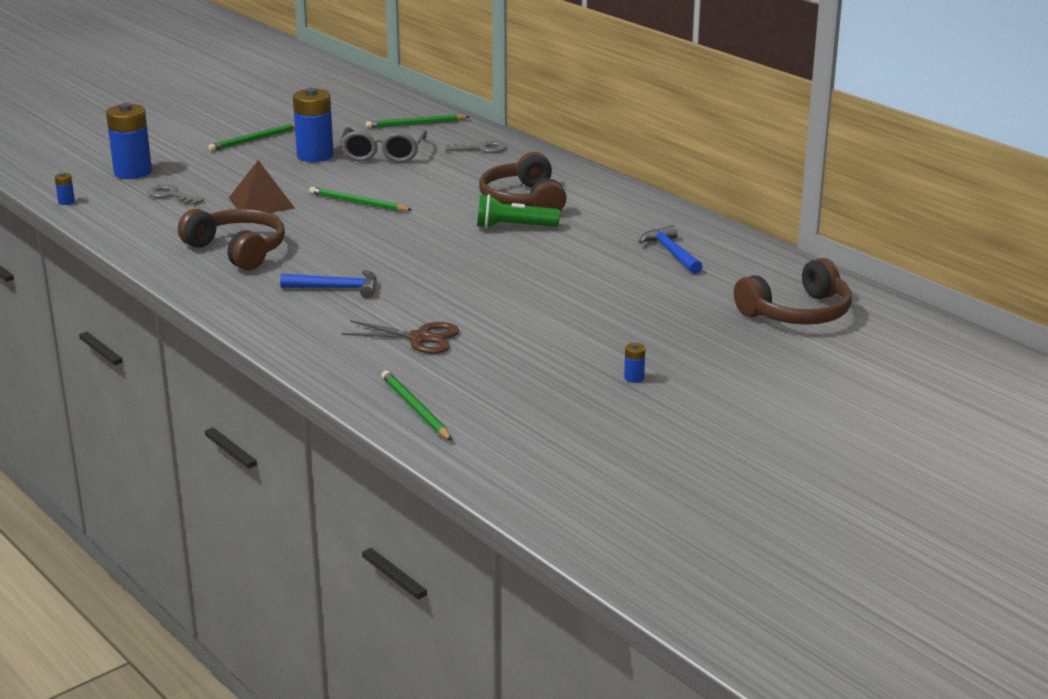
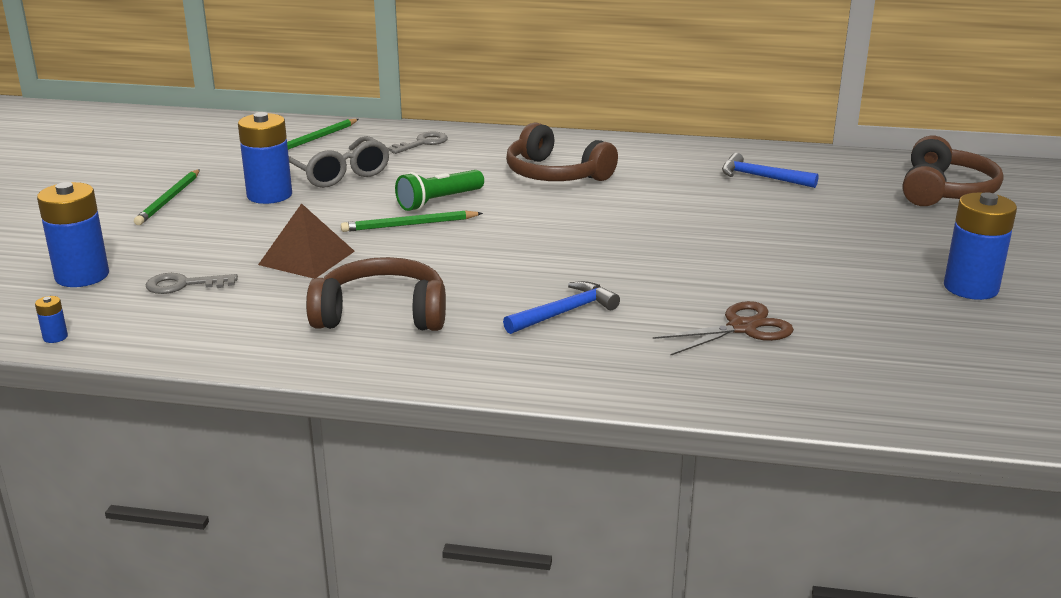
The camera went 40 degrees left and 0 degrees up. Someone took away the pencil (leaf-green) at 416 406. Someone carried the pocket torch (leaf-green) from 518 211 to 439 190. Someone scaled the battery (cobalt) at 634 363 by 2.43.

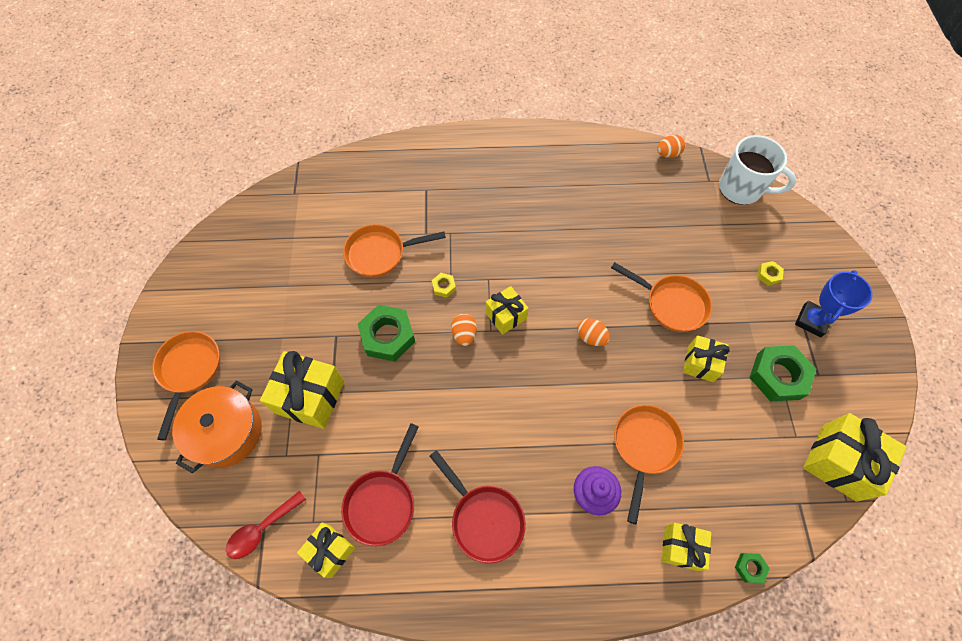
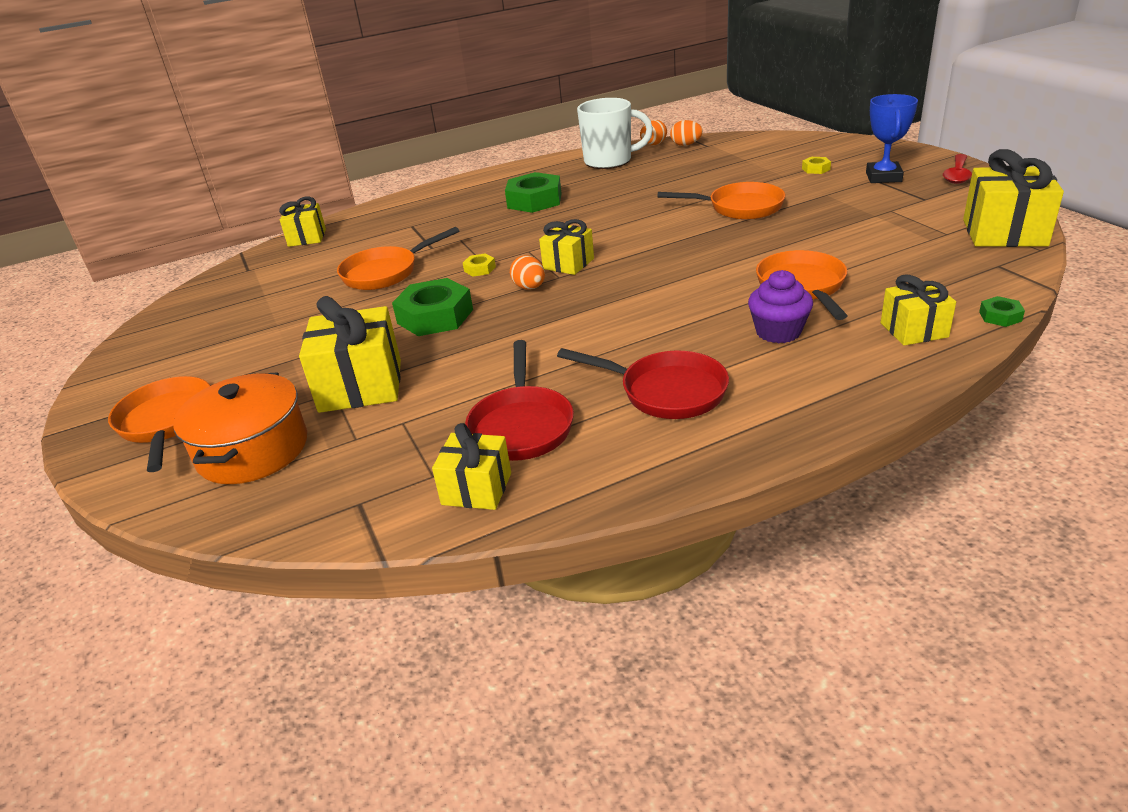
The camera went 20 degrees left and 30 degrees down. Someone carried the teaspoon (red) from 266 525 to 957 169. Someone carried the toy egg (orange) from 593 332 to 686 133. Someone carried the wrapped gift (yellow) from 706 358 to 302 222. Someone carried the coffee mug (white) from 757 170 to 615 133. Someone carried the hex nut (leaf-green) from 782 373 to 533 192.

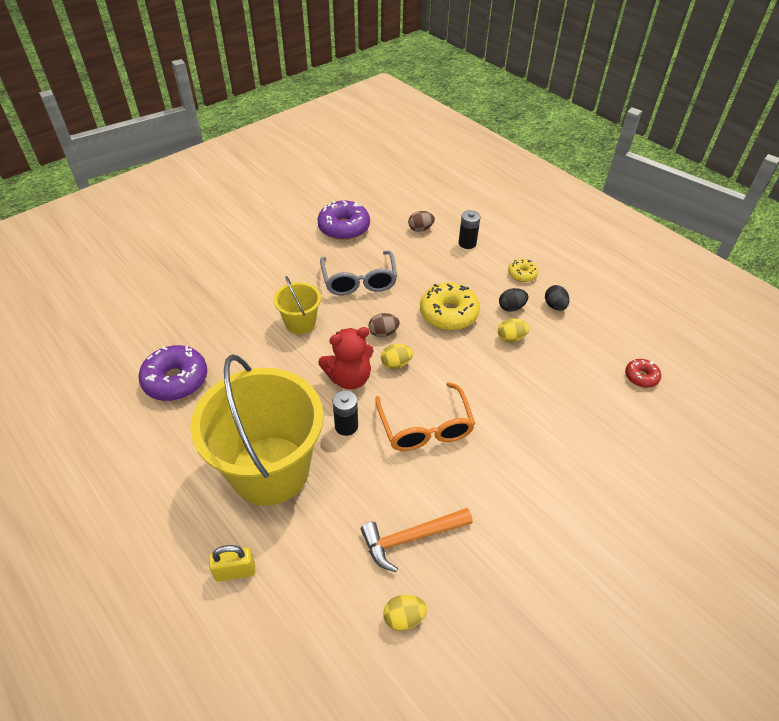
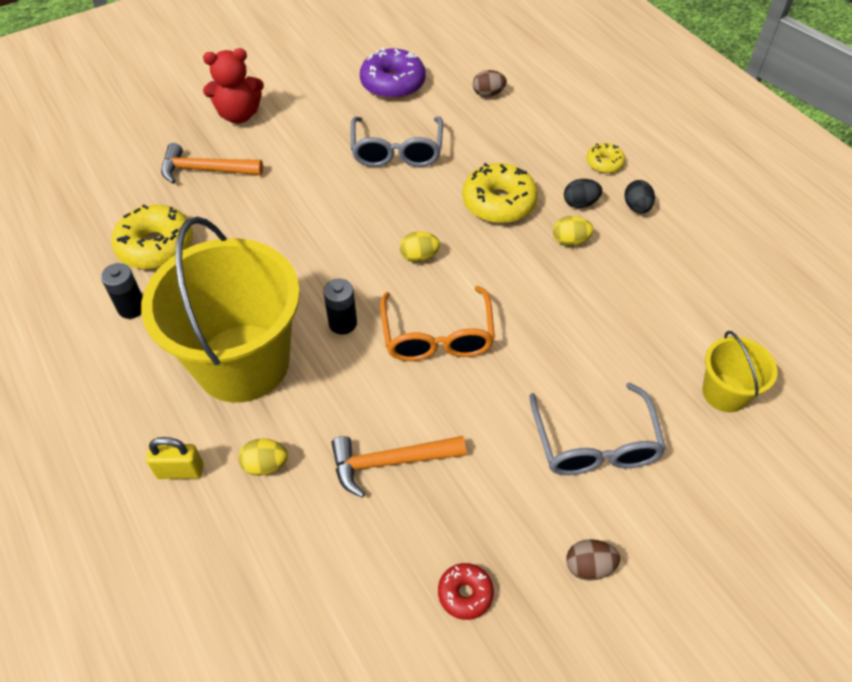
The camera went 10 degrees right and 5 degrees up. Someone repainted the doughnut (violet) at 173 373, which became the doughnut (yellow) at 152 237. Someone carried the pail (yellow) from 297 305 to 739 372. Someone carried the teddy bear (red) from 346 358 to 233 85. Someone carried the toy egg (russet) from 384 325 to 593 560. Someone carried the toy egg (yellow) from 405 613 to 263 457. Someone carried the battery (ebony) from 469 229 to 122 291. Someone carried the doughnut (red) from 643 373 to 466 591. Someone put down the claw hammer (orange) at 212 163. Someone put down the eyeglasses (ash-grey) at 597 429.

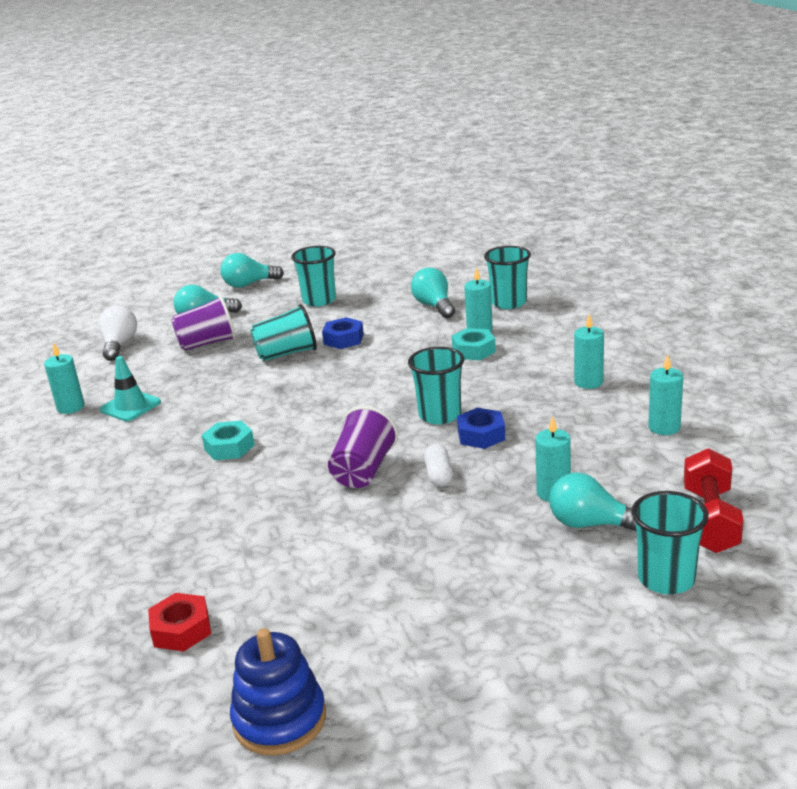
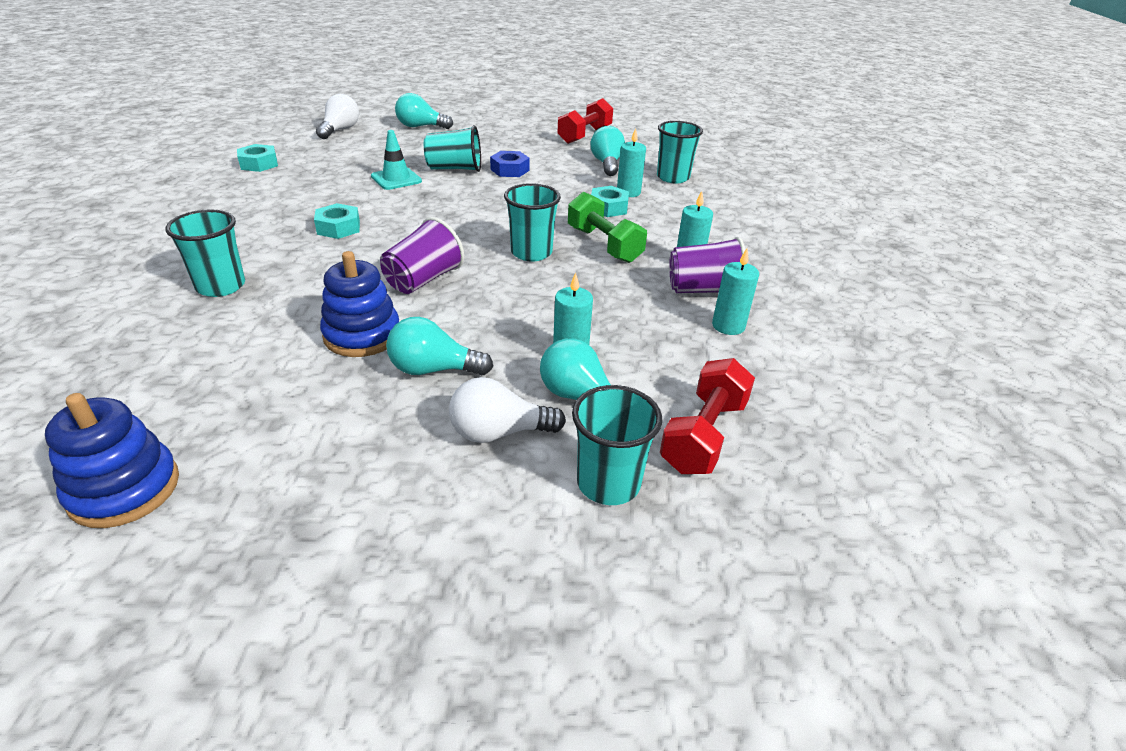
The camera went 15 degrees right and 10 degrees up. Someone swapped the pillar candle (teal) at 64 378 for the hex nut (teal) at 257 158. Someone carried the road cone (teal) from 130 388 to 396 160. Someone took away the hex nut (red) at 179 622. Someone carried the beaker (violet) from 203 323 to 707 265. Someone carried the bulb (teal) from 252 270 to 439 346. Someone carried the beaker (teal) from 313 276 to 205 253. Someone took away the capsule (white) at 438 465. Someone took away the hex nut (cobalt) at 481 428. Someone put down the ring stacker (cobalt) at 359 304. Someone put down the bulb (white) at 507 410. Someone put down the hand weight (red) at 585 121. Someone put down the hand weight (leaf-green) at 607 227.

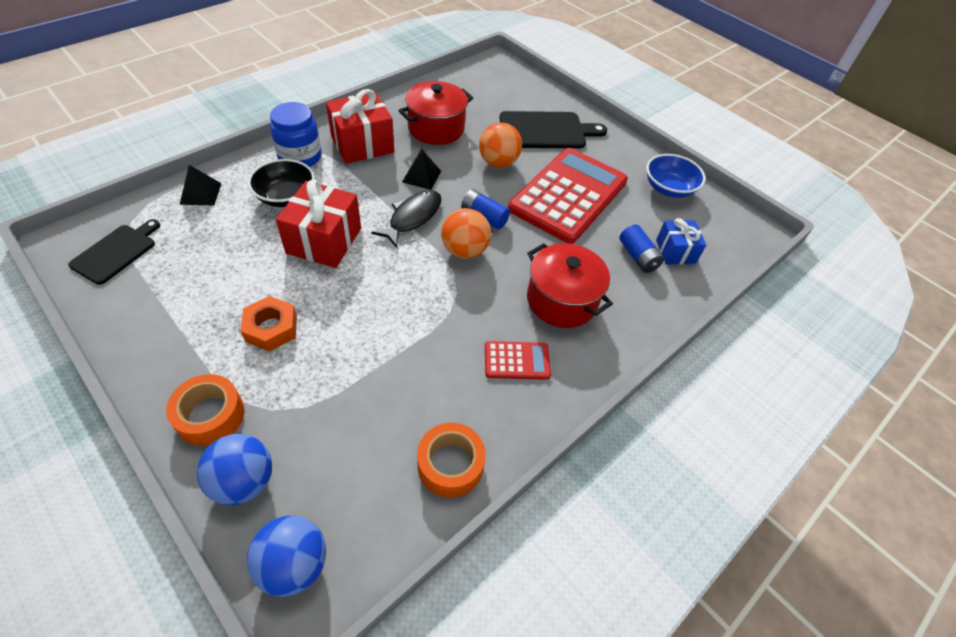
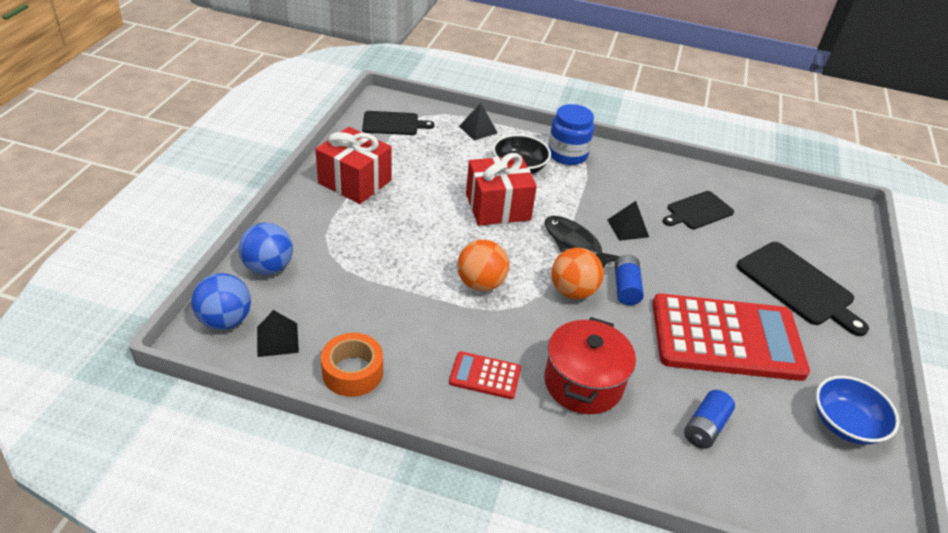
The camera went 60 degrees right and 10 degrees down. Someone took away the sticky tape (orange) at 205 410. Someone took away the hex nut (orange) at 268 324. Someone carried the wrapped gift (red) from 360 126 to 353 165. Someone rotated the fish (ebony) at 406 219 by 135 degrees counterclockwise. Someone swapped the pot (red) at 435 113 for the bread board (ebony) at 698 210. Someone carried the ball (orange) from 500 145 to 483 265. Someone rotated the adding machine (red) at 518 360 by 135 degrees clockwise. Someone took away the wrapped gift (cobalt) at 681 241. Someone put down the pyramid (ebony) at 278 333.

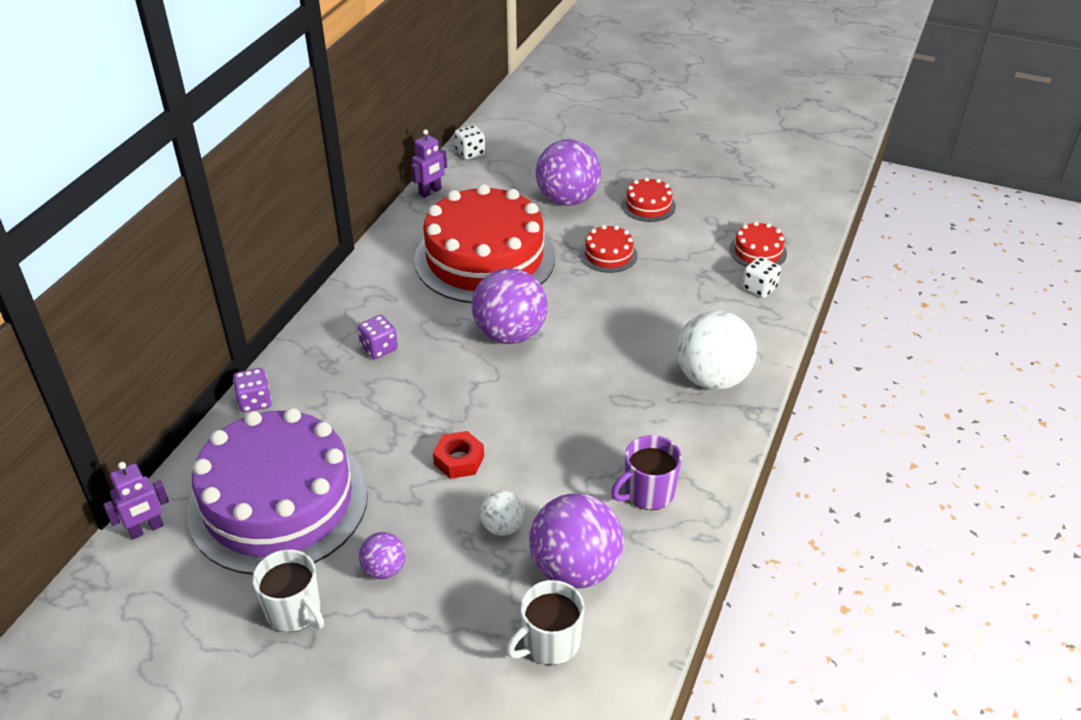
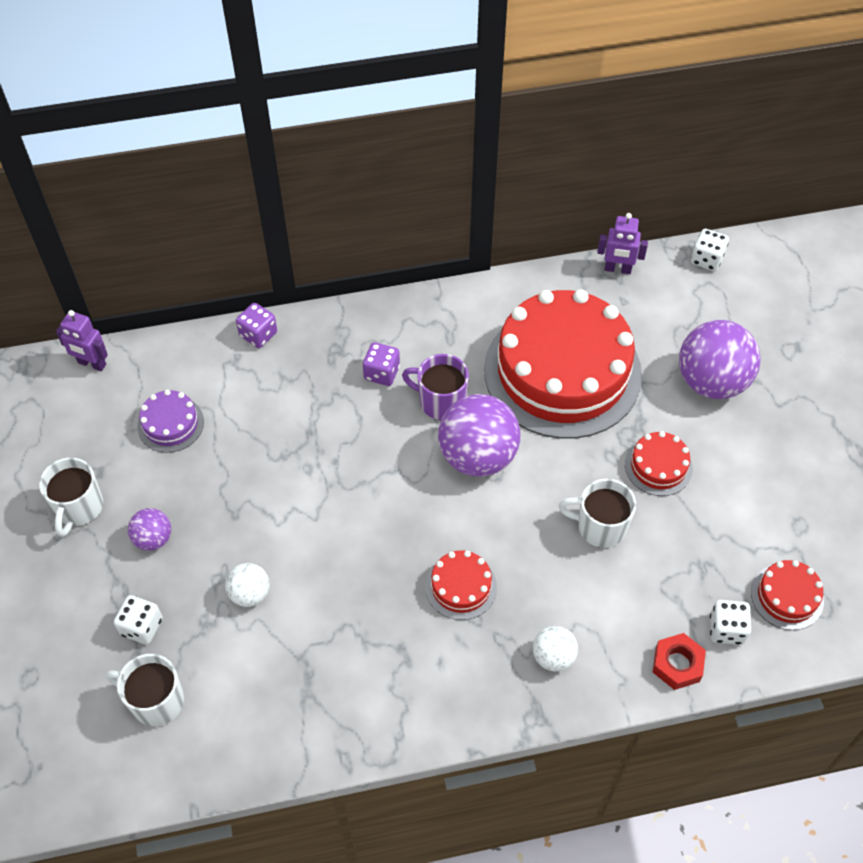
The camera went 55 degrees right and 15 degrees up. Someone scaled the layer cake (violet) at 277 491 by 0.41. Someone carried the hex nut (red) from 458 455 to 679 661. Someone took away the ball (violet) at 576 540. Someone carried the coffee mug (violet) from 646 472 to 435 387. Someone carried the layer cake (red) from 648 199 to 461 585. Someone scaled the ball (white) at 716 350 by 0.50. Someone put down the die (white) at 138 620. Someone put down the coffee mug (white) at 597 513.

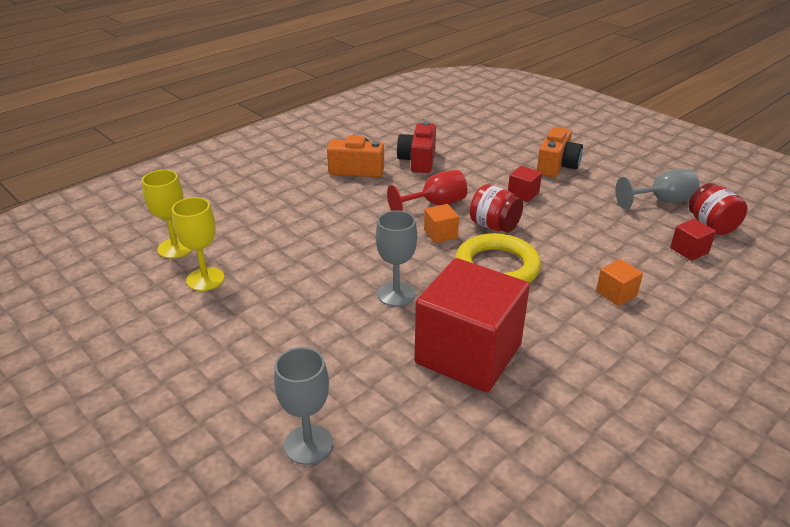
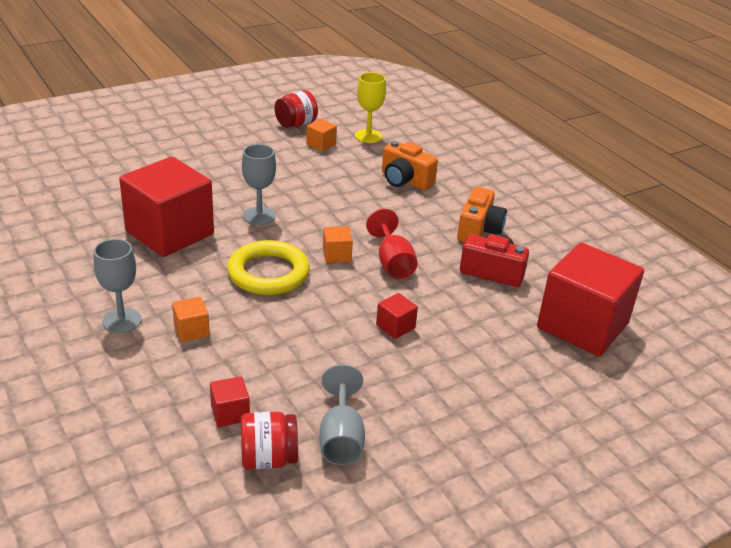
The camera went 100 degrees right and 0 degrees up. Someone swapped the chalice (yellow) at 198 244 for the block (orange) at 321 135. Someone carried the chalice (ash-grey) from 303 406 to 117 286. Someone carried the jar (red) from 496 208 to 296 109. Someone carried the photo camera (orange) from 560 152 to 410 165. Someone put down the block (red) at 590 299.

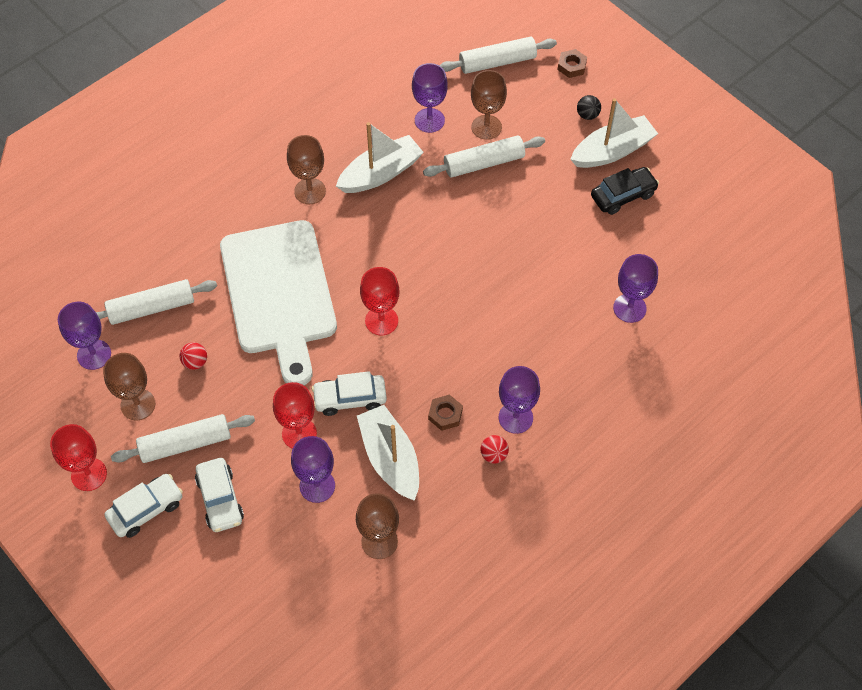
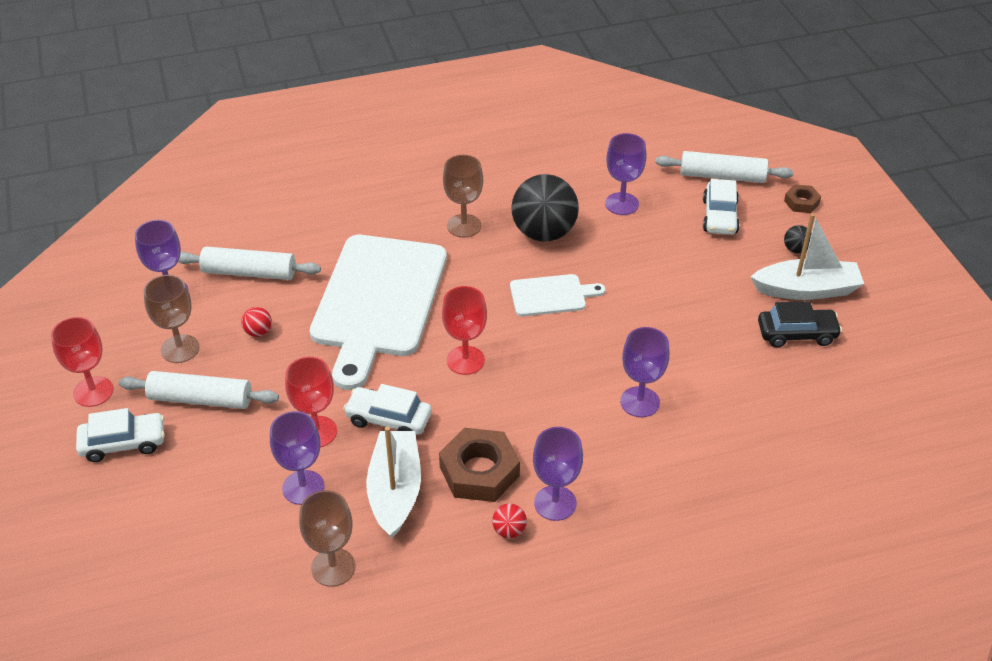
The camera went 25 degrees right and 15 degrees down. Someone carried the car (white) from 219 495 to 721 207. Someone swapped the sailboat (white) at 380 157 for the ball (ebony) at 545 208. Someone took away the rolling pin (white) at 484 156. Someone scaled the hex nut (russet) at 445 413 by 1.88. Someone took away the chalice (russet) at 489 105. Someone carried the chalice (violet) from 635 288 to 645 372. Someone put down the bread board (white) at 558 295.

